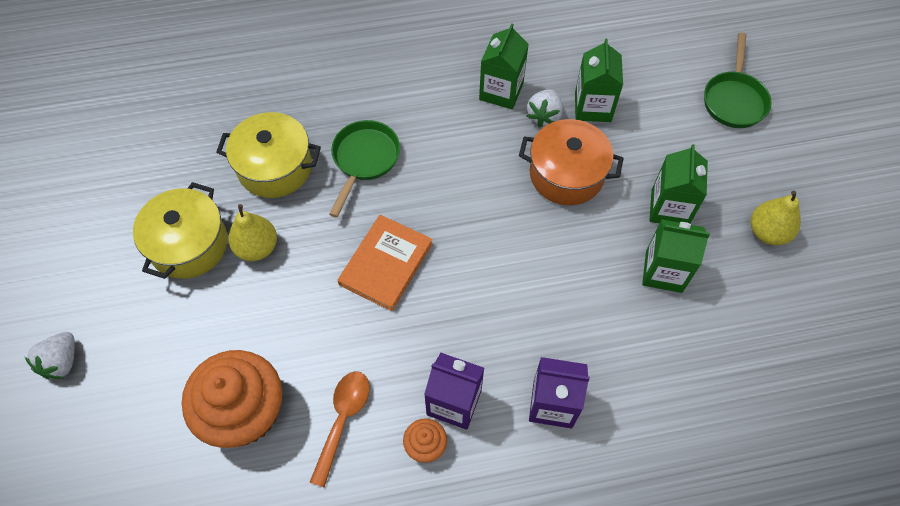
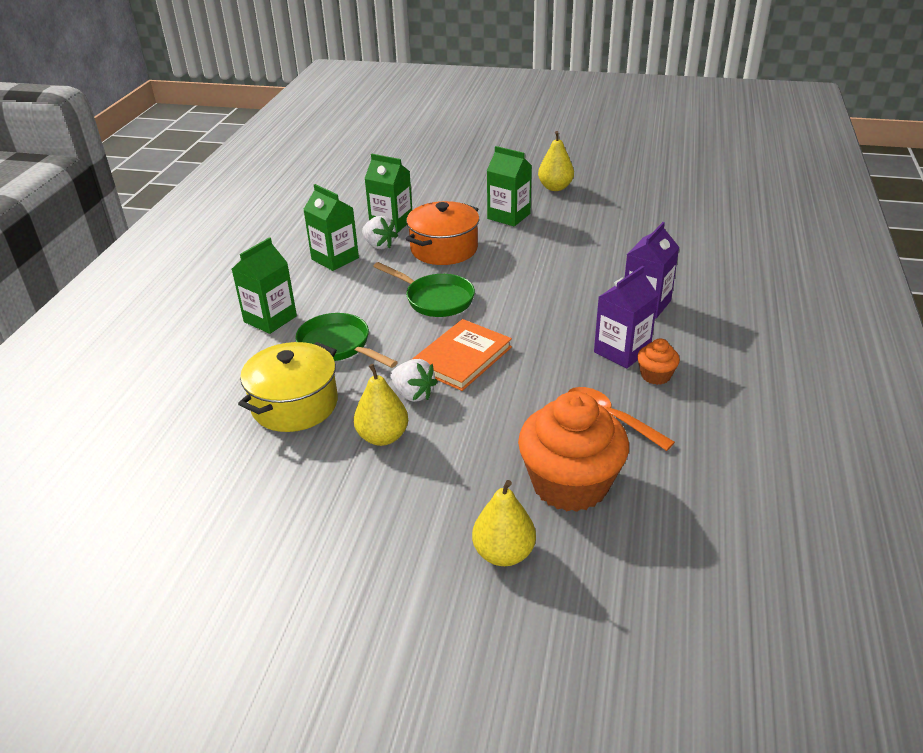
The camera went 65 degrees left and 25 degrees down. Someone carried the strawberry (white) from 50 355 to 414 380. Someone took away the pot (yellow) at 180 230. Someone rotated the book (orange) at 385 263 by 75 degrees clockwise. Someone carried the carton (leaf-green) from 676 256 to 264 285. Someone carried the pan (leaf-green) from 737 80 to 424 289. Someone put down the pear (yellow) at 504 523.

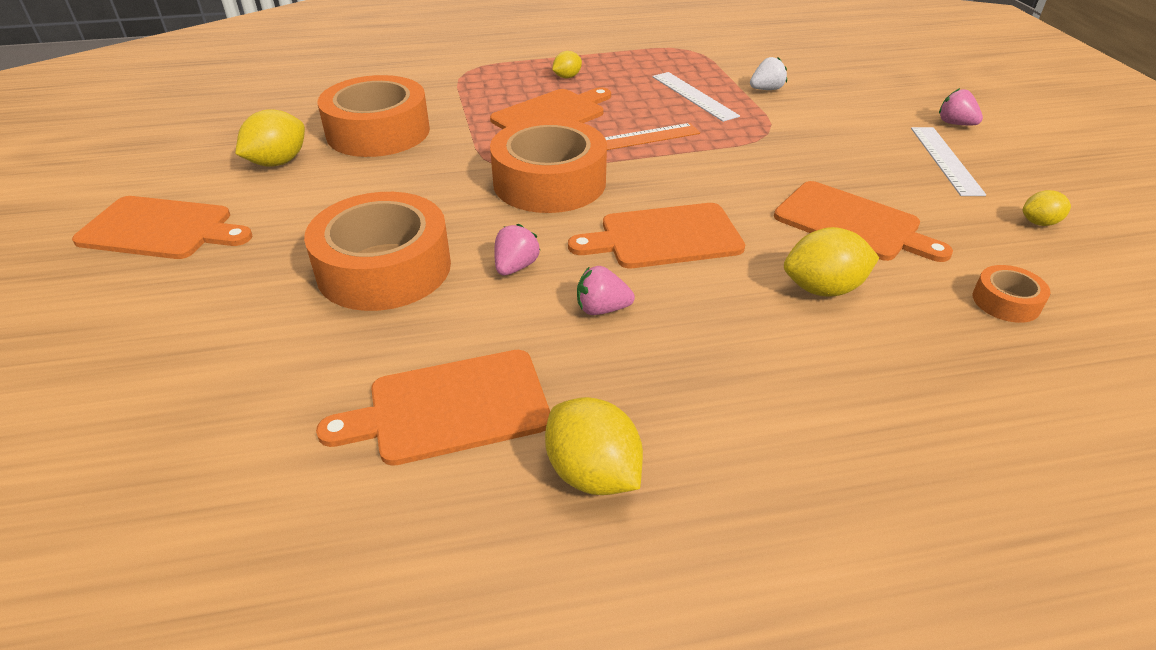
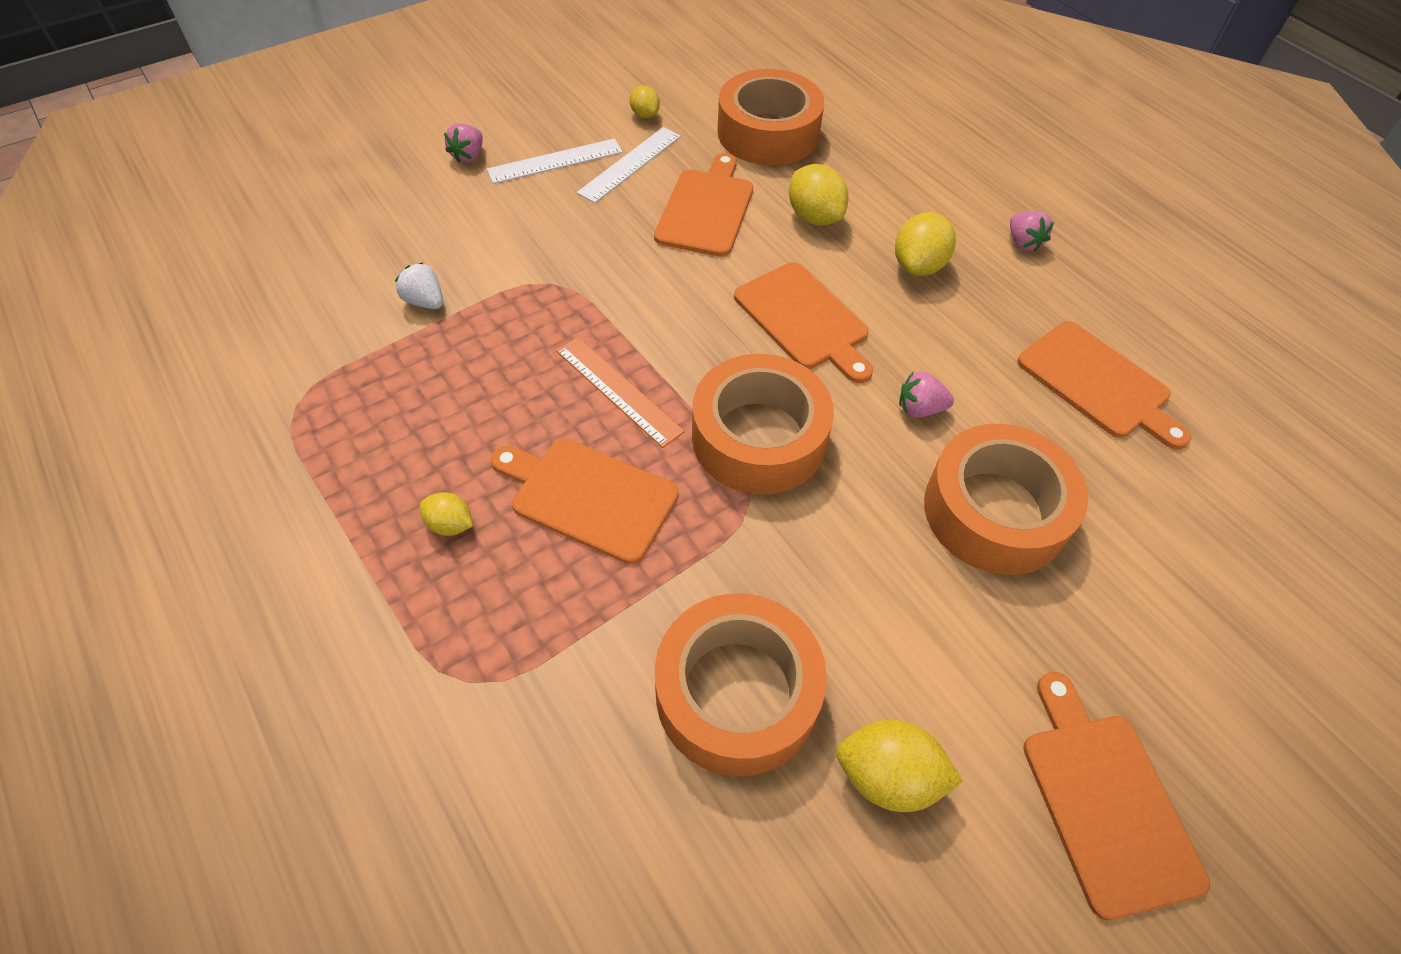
The camera went 115 degrees left and 15 degrees up. Someone carried the toy lemon (yellow) from 594 446 to 925 244. Someone carried the strawberry (rose-pink) from 606 290 to 1032 231. Someone carried the measuring stick (white) from 696 97 to 629 165. Someone scaled the sticky tape (orange) at 1011 294 by 2.23.

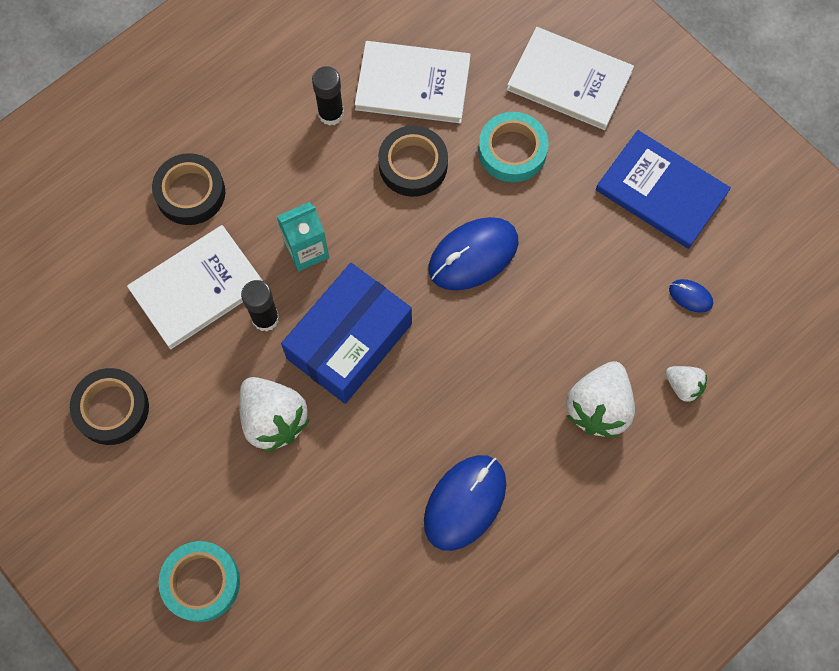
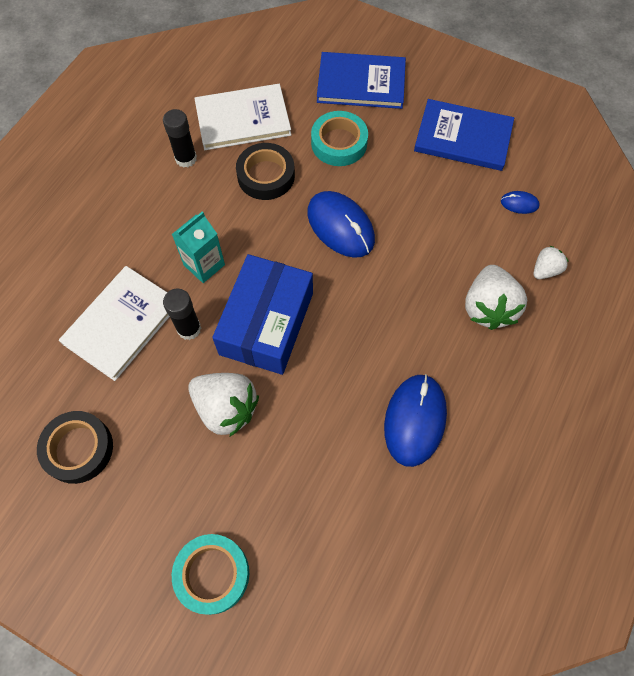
The camera went 20 degrees left and 5 degrees down. Someone took away the sticky tape (ebony) at 188 189. Someone rotated the computer mouse (cobalt) at 473 253 by 75 degrees counterclockwise. Someone repainted the book (white) at 570 78, which became the book (cobalt) at 361 80. Someone rotated the strawberry (white) at 686 384 by 60 degrees counterclockwise.

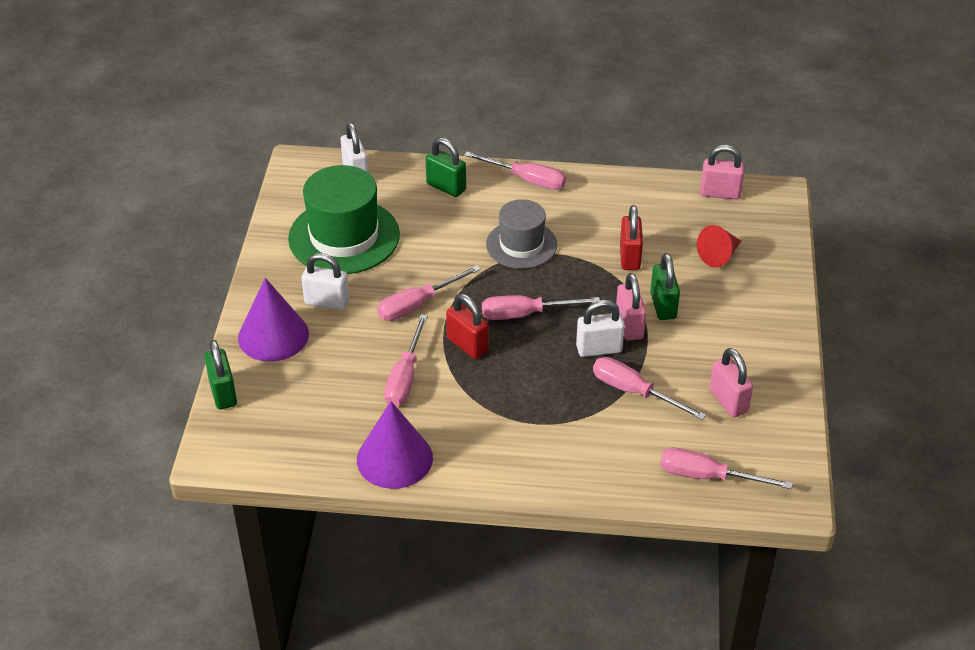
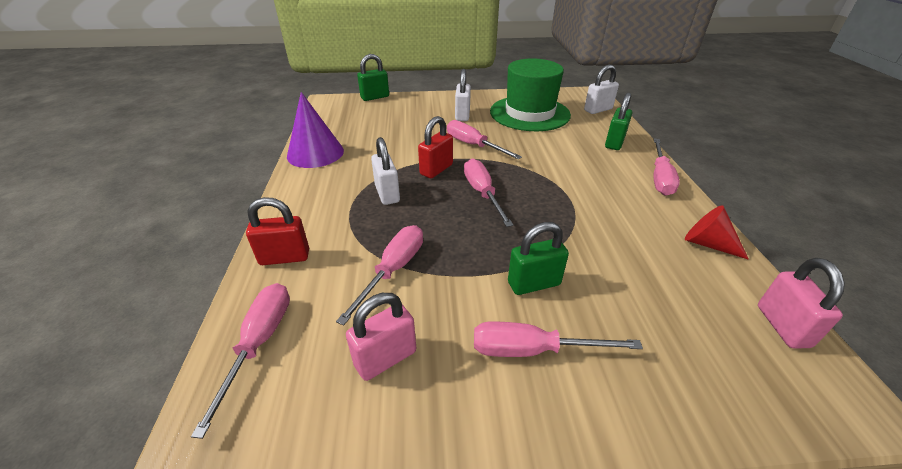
The camera went 80 degrees right and 5 degrees down. Someone took away the cone shape (violet) at 273 320. Someone carried the flat screwdriver (rose-pink) from 406 360 to 558 339. Someone took away the top hat (ash-grey) at 521 234. Someone carried the padlock (white) from 600 328 to 385 171. Someone took away the padlock (rose-pink) at 631 307. Someone carried the padlock (red) from 631 237 to 277 231. Someone carried the cone shape (red) from 719 246 to 717 232.

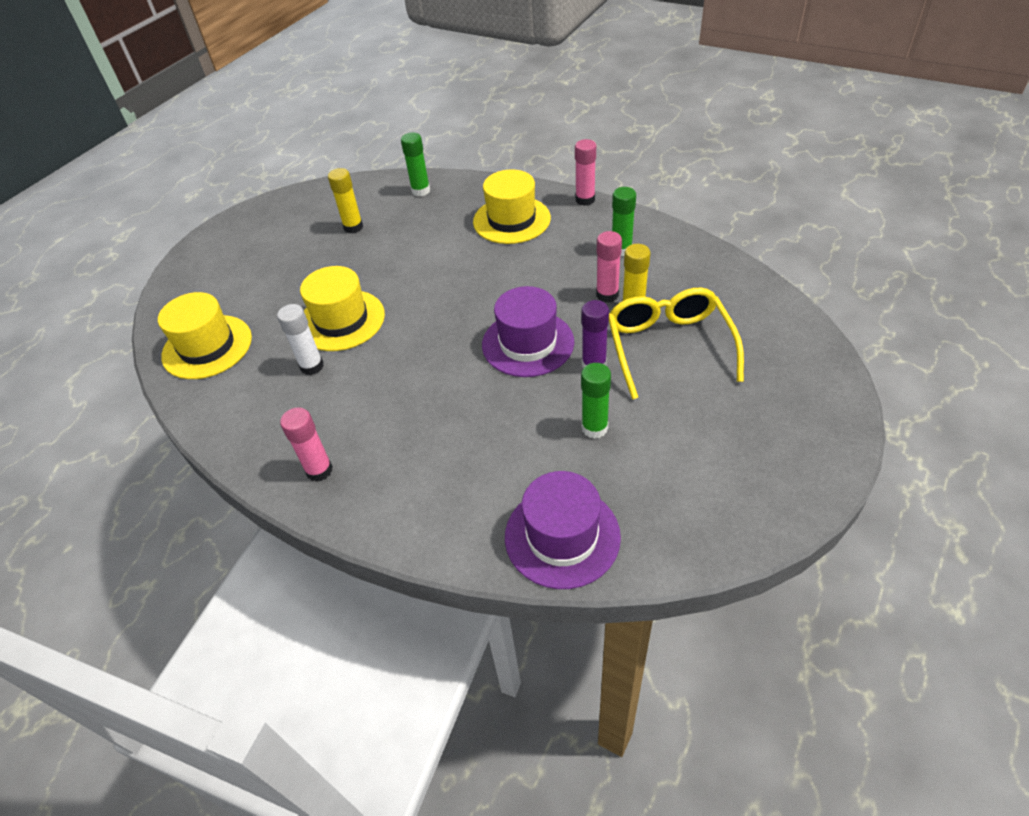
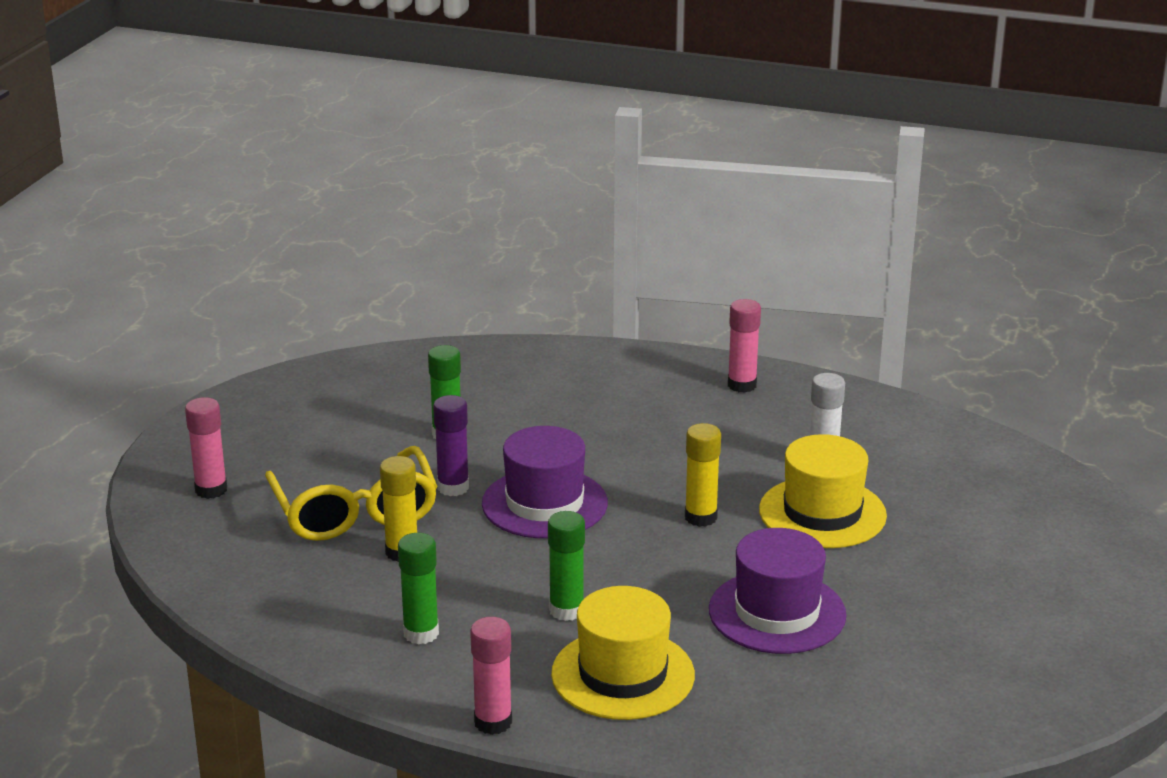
The camera went 165 degrees right and 20 degrees down. Someone took away the top hat (yellow) at 205 335. Someone carried the glue (yellow) from 345 200 to 703 475. Someone carried the glue (leaf-green) from 415 164 to 566 566. Someone carried the top hat (violet) from 563 530 to 777 591. Someone carried the glue (rose-pink) from 609 267 to 206 448.

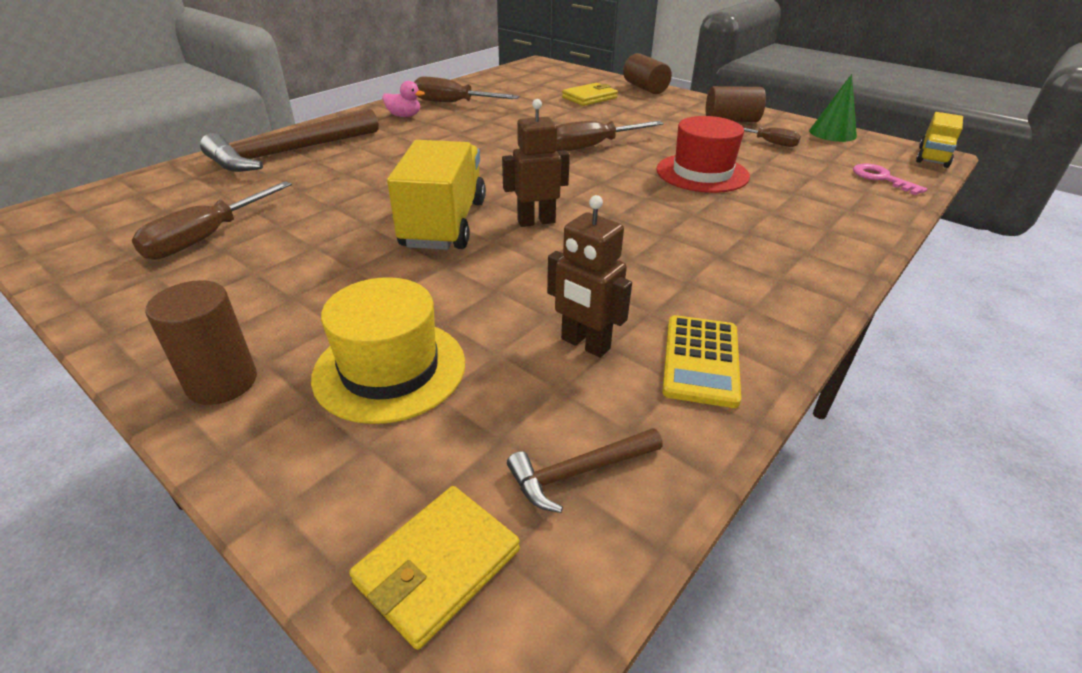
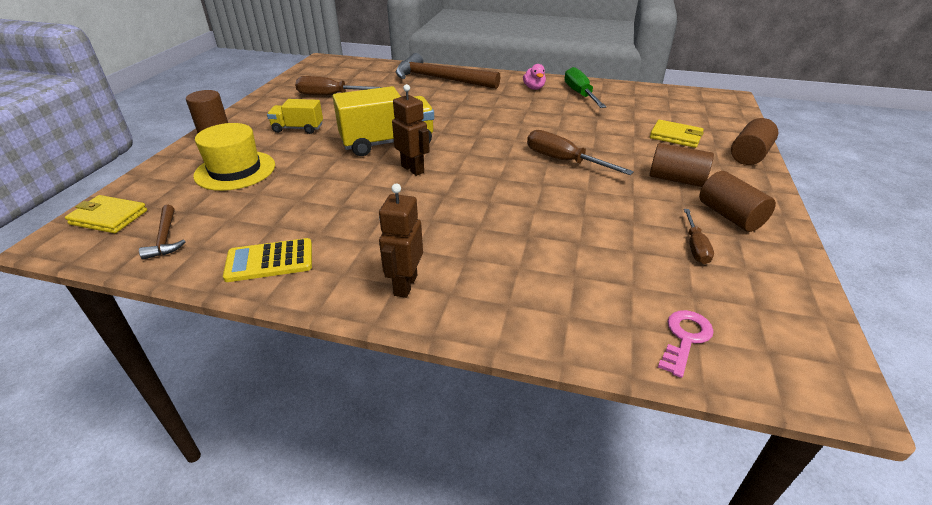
The camera went 65 degrees right and 0 degrees up. Someone repainted the flat screwdriver (russet) at 466 89, which became the flat screwdriver (leaf-green) at 585 87. Someone rotated the claw hammer (russet) at 585 470 by 150 degrees counterclockwise. Someone carried the toy robot (russet) from 589 276 to 401 241. Someone took away the top hat (red) at 703 154. Someone took away the cone shape (leaf-green) at 833 108. Someone carried the truck (yellow) from 939 140 to 295 116. Someone put down the solid cylinder (russet) at 681 165.

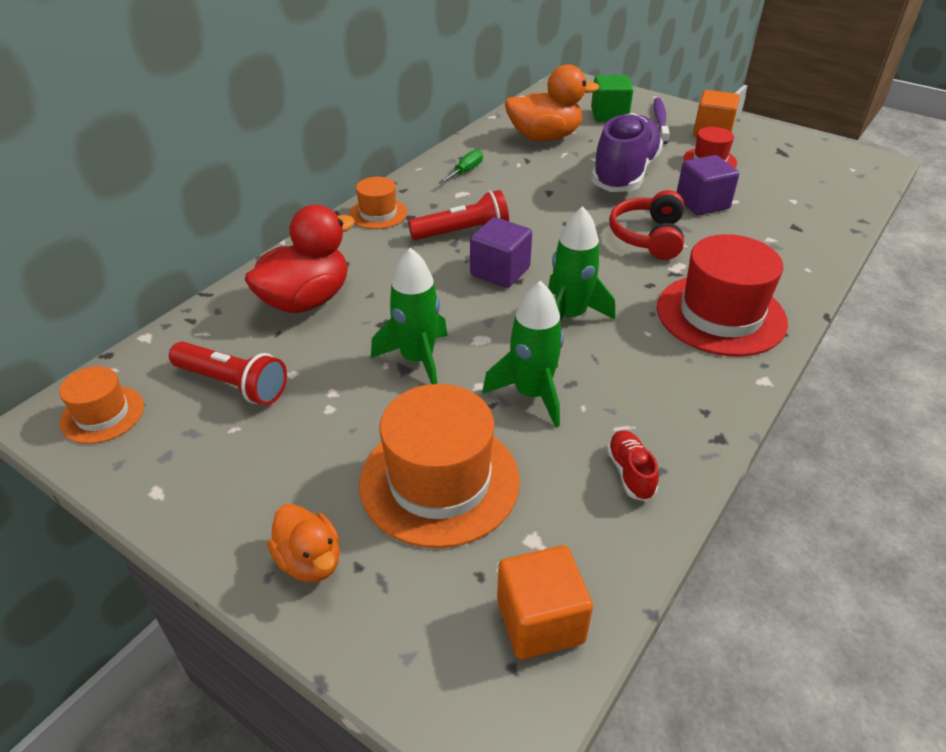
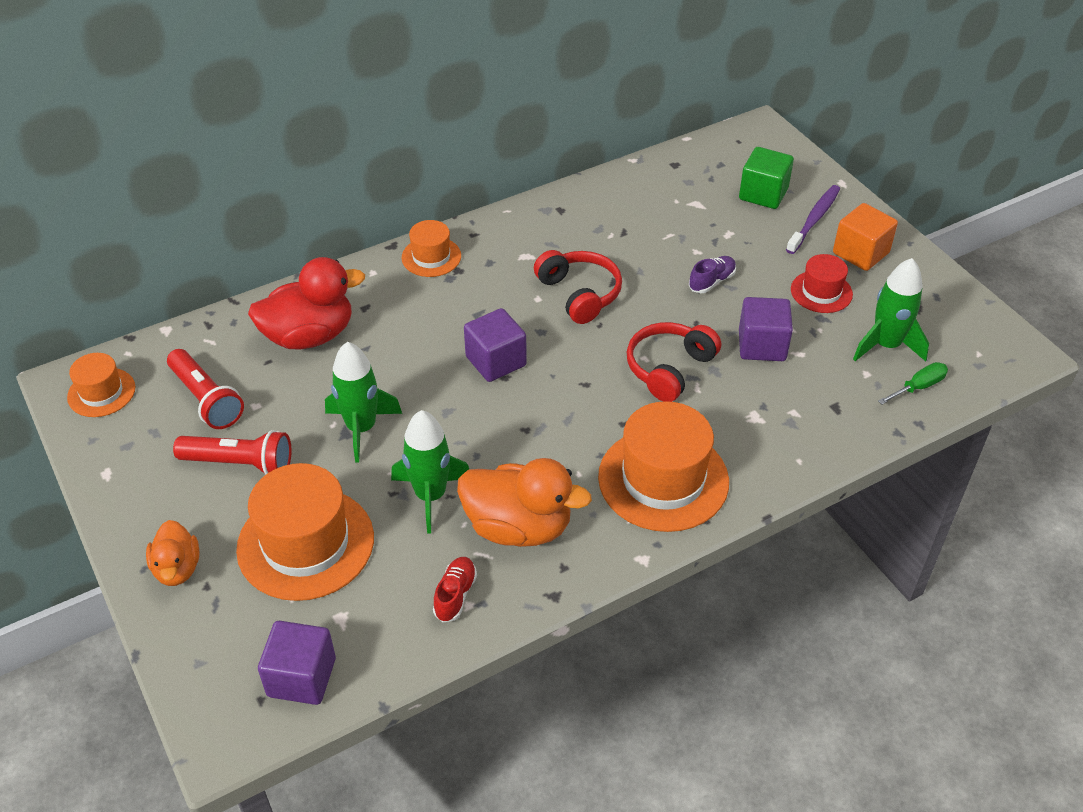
The camera went 25 degrees right and 5 degrees up. Someone carried the pocket torch (red) from 458 215 to 232 452. Someone carried the flat screwdriver (leaf-green) from 461 166 to 913 383. Someone repainted the block (orange) at 545 602, which became the block (violet) at 297 663. Someone carried the toy duck (orange) from 552 102 to 524 502. Someone carried the toy rocket (leaf-green) from 581 263 to 891 309. Someone scaled the sneaker (violet) at 627 152 by 0.41. Someone repainted the top hat (red) at 722 295, which became the top hat (orange) at 663 466. Someone put down the headphones (red) at 578 287.

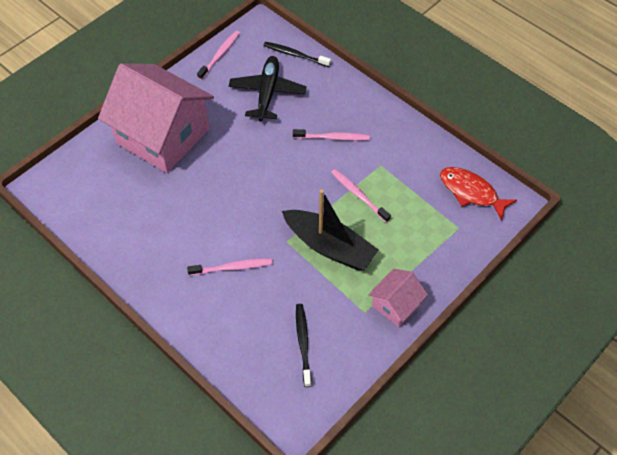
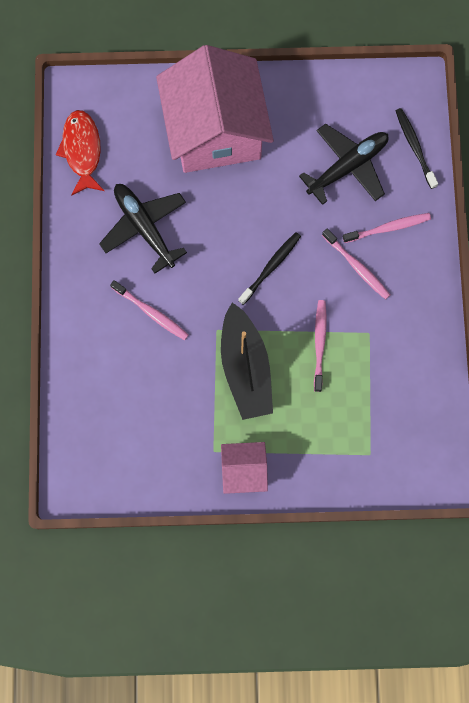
The camera went 45 degrees right and 20 degrees up. Someone carried the dental brush (rose-pink) from 218 55 to 387 228. Someone carried the dental brush (ebony) from 304 345 to 269 268. Someone carried the fish (red) from 478 193 to 80 153. Someone put down the toy plane (ebony) at 143 228.

